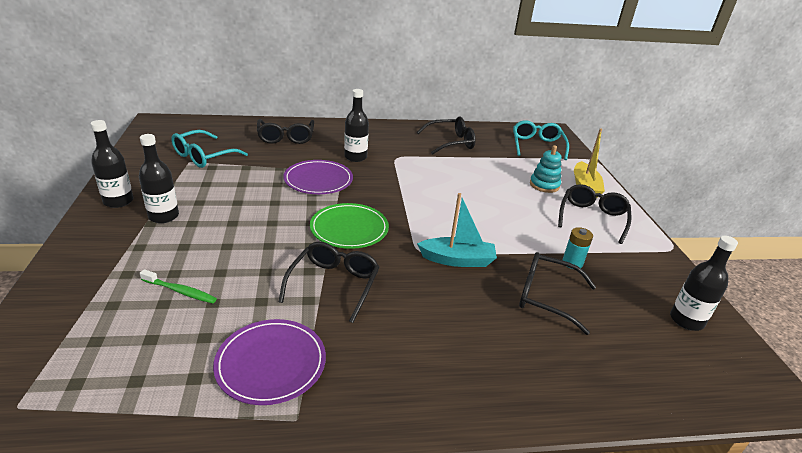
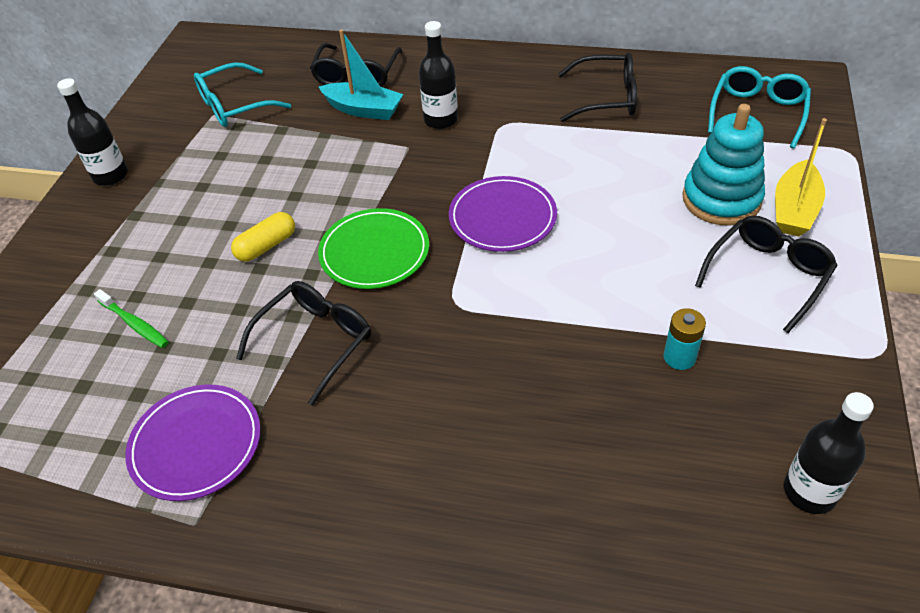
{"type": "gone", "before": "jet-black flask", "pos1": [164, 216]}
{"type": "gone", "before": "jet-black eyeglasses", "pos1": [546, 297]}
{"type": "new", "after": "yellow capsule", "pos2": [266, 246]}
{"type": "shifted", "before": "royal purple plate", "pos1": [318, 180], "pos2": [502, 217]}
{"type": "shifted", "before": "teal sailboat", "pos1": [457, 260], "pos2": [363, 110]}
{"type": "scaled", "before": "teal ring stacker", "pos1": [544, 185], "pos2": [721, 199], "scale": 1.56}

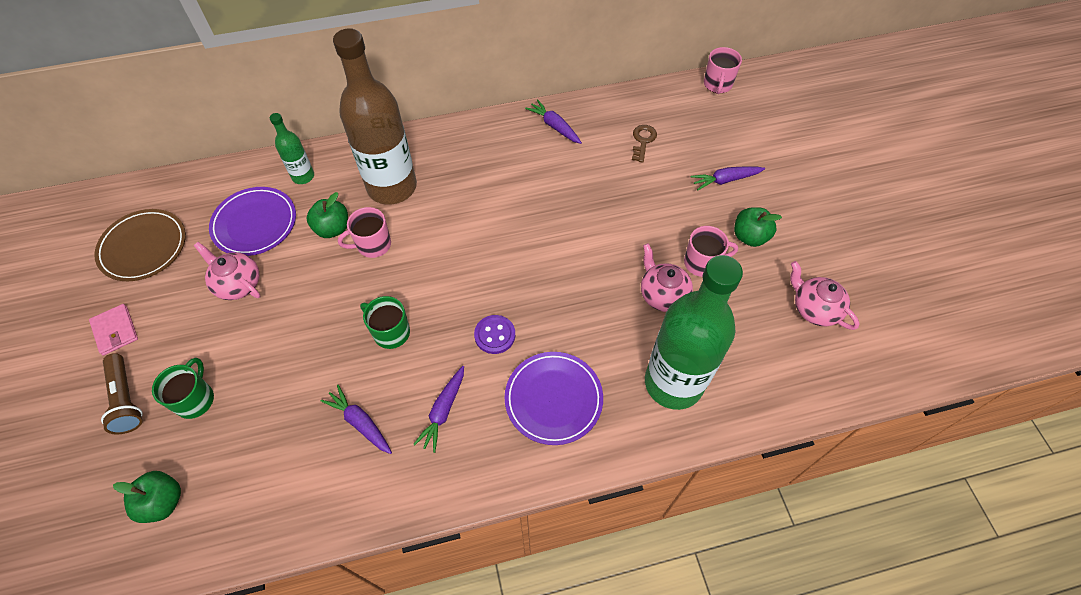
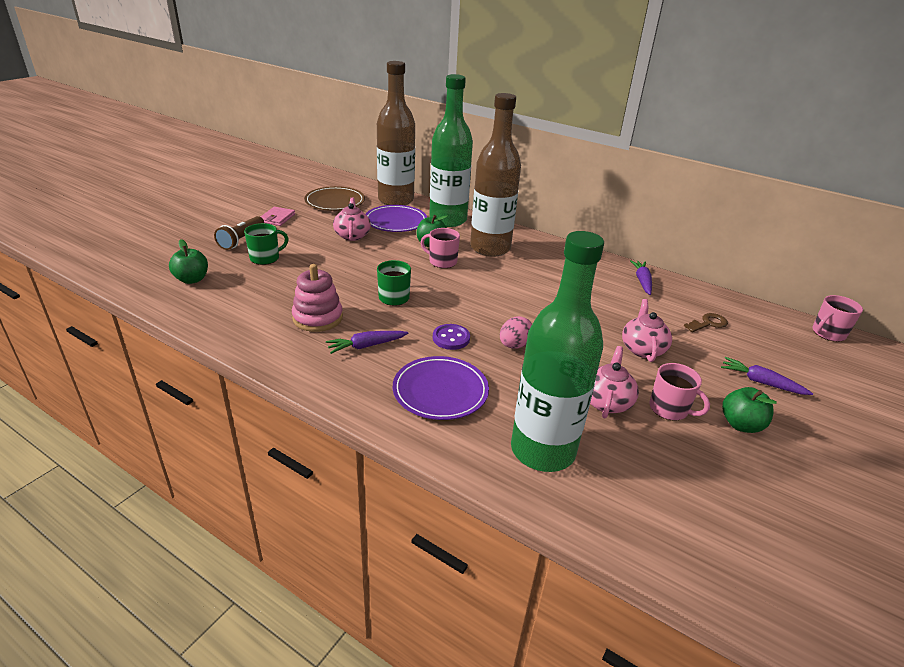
{"type": "new", "after": "russet flask", "pos2": [396, 200]}
{"type": "new", "after": "rosy toy egg", "pos2": [514, 345]}
{"type": "shifted", "before": "rosy teapot", "pos1": [814, 309], "pos2": [642, 349]}
{"type": "swapped", "before": "royal purple carrot", "after": "rosy ring stacker", "pos1": [360, 422], "pos2": [318, 318]}
{"type": "scaled", "before": "emerald flask", "pos1": [303, 176], "pos2": [448, 220], "scale": 2.17}

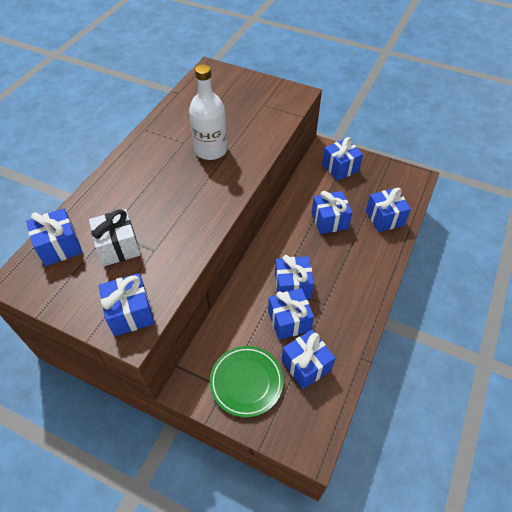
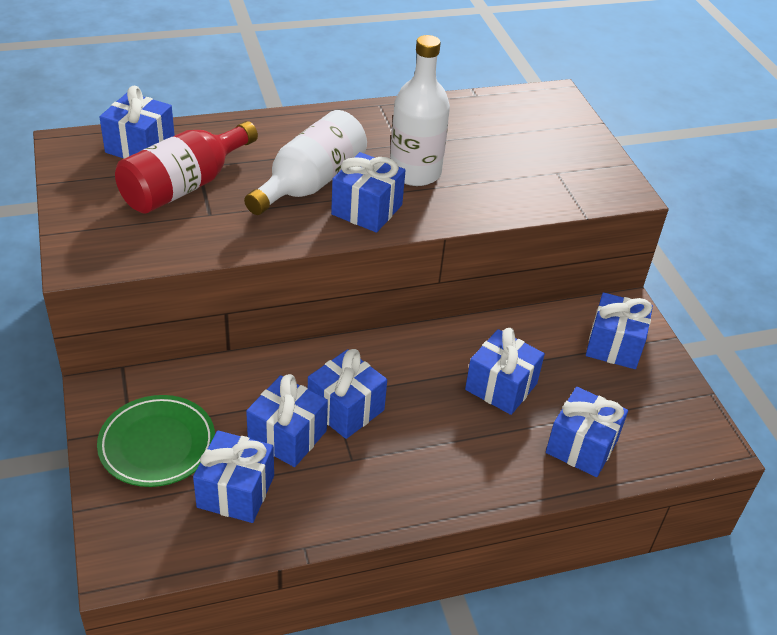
{"type": "new", "after": "snow-white flask", "pos2": [310, 183]}
{"type": "shifted", "before": "royal blue wrapped gift", "pos1": [130, 313], "pos2": [367, 209]}
{"type": "swapped", "before": "snow-white wrapped gift", "after": "red flask", "pos1": [118, 247], "pos2": [184, 186]}

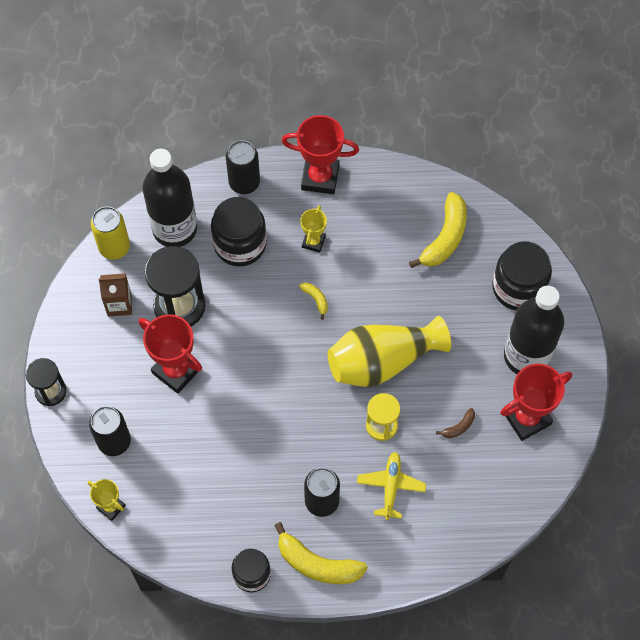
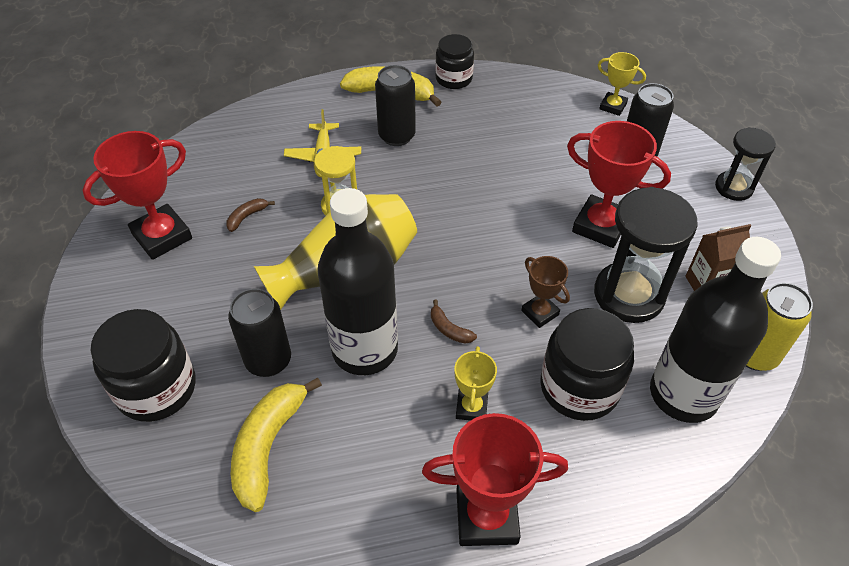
{"type": "new", "after": "russet trophy", "pos2": [540, 313]}
{"type": "shifted", "before": "jet-black can", "pos1": [244, 183], "pos2": [268, 360]}
{"type": "shifted", "before": "jet-black flask", "pos1": [526, 356], "pos2": [365, 349]}
{"type": "repainted", "before": "yellow banana", "after": "russet banana", "pos1": [316, 299], "pos2": [449, 329]}

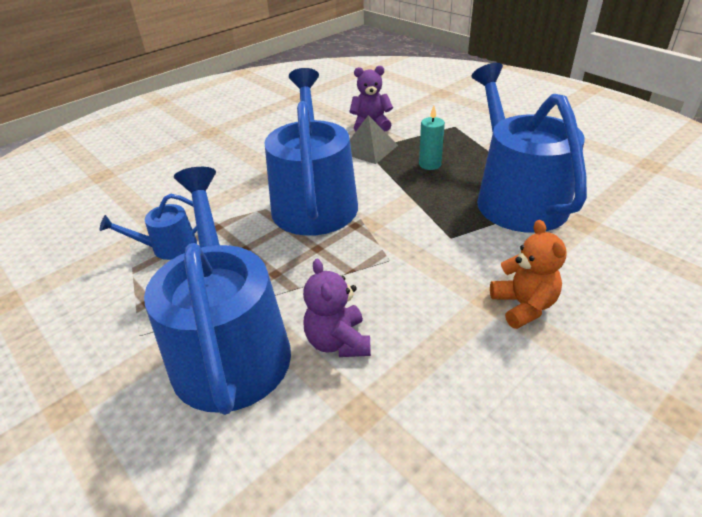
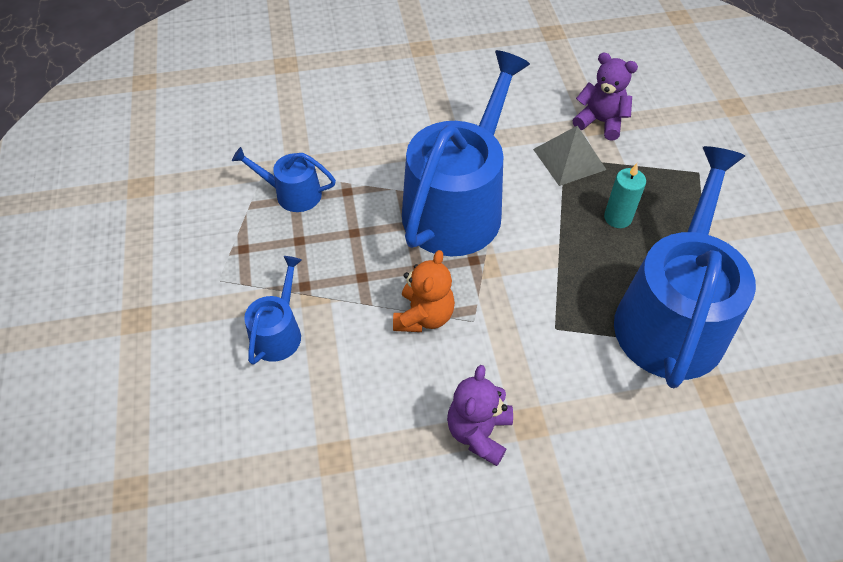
{"type": "shifted", "before": "royal purple teddy", "pos1": [338, 342], "pos2": [479, 432]}
{"type": "shifted", "before": "bright orange teddy", "pos1": [523, 306], "pos2": [424, 316]}
{"type": "scaled", "before": "royal blue watering pot", "pos1": [229, 345], "pos2": [278, 332], "scale": 0.46}

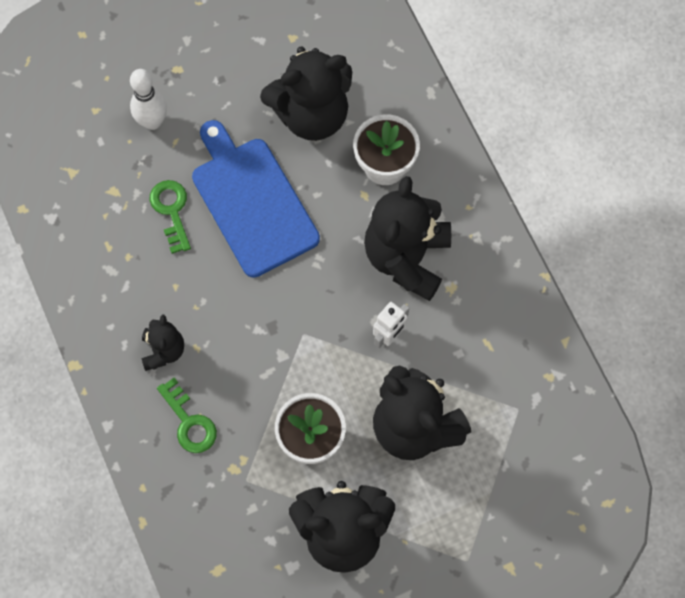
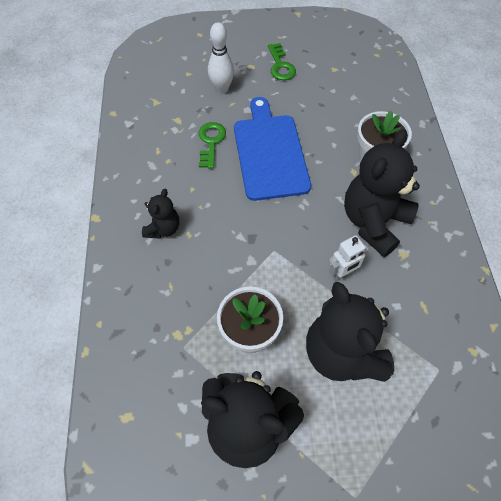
{"type": "gone", "before": "jet-black teddy", "pos1": [311, 114]}
{"type": "shifted", "before": "emerald door key", "pos1": [189, 422], "pos2": [280, 66]}

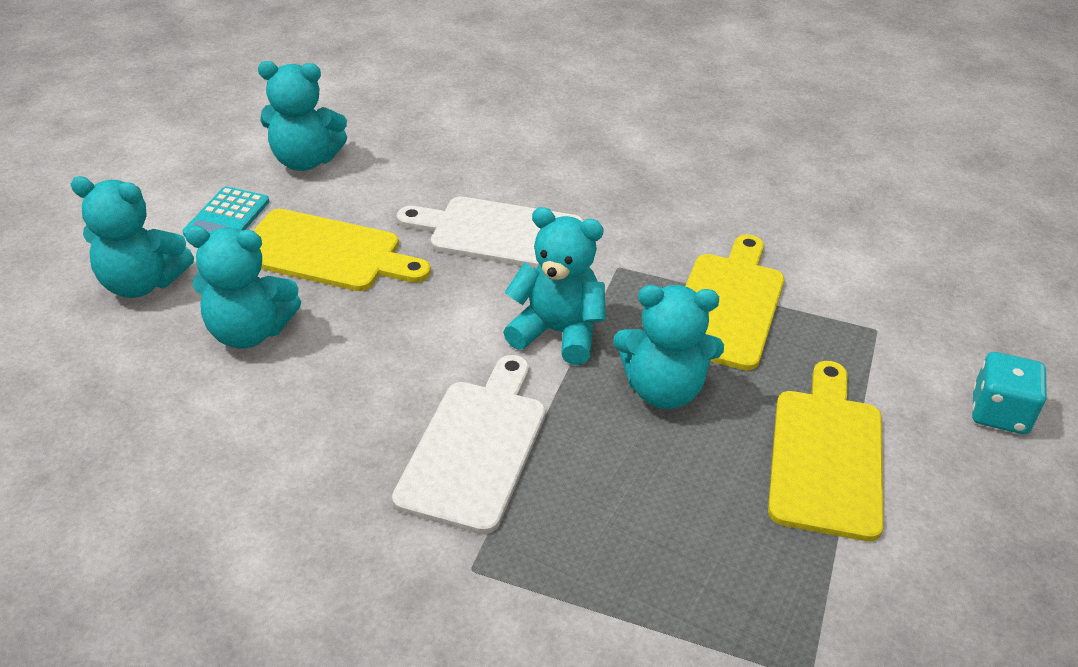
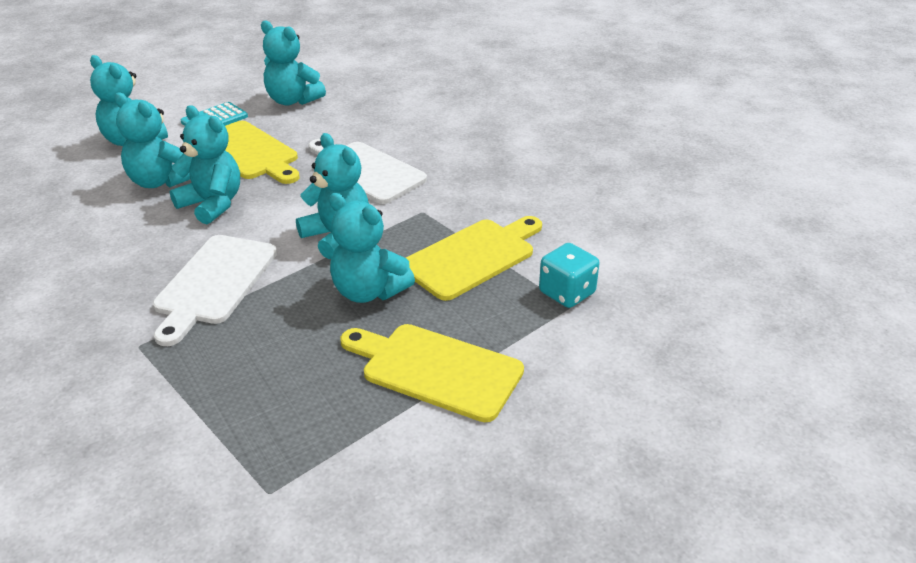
{"type": "new", "after": "teal teddy", "pos2": [212, 204]}
{"type": "shifted", "before": "teal dice", "pos1": [999, 413], "pos2": [567, 293]}
{"type": "rotated", "before": "snow-white bread board", "pos1": [475, 448], "pos2": [214, 283], "turn": 150}
{"type": "rotated", "before": "yellow bread board", "pos1": [826, 456], "pos2": [436, 370], "turn": -105}

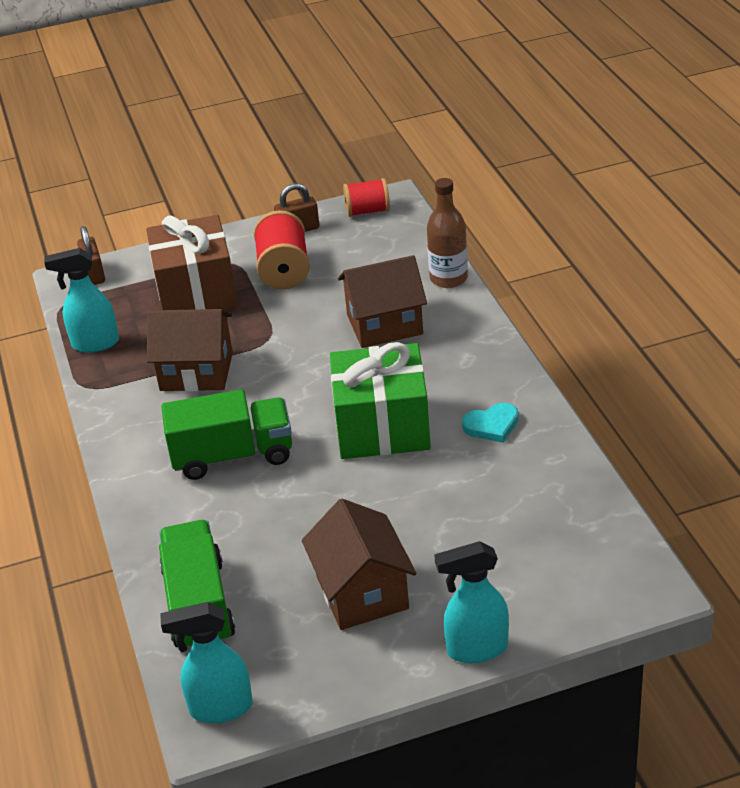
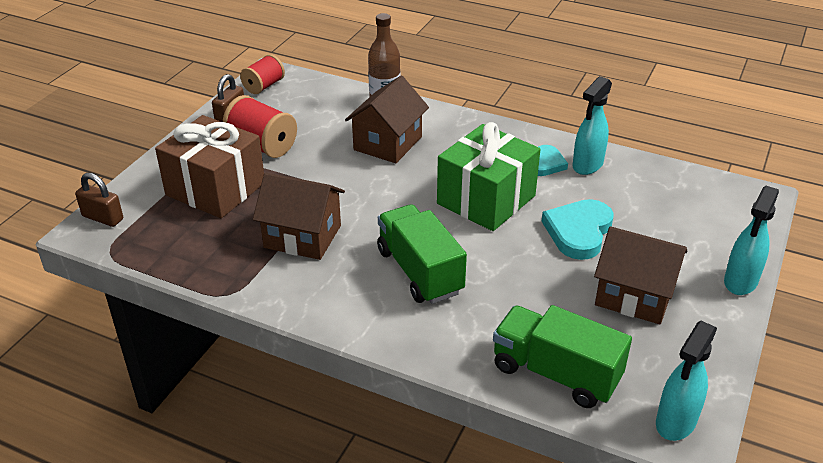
{"type": "new", "after": "teal heart", "pos2": [578, 232]}
{"type": "shifted", "before": "teal sprayer", "pos1": [94, 343], "pos2": [587, 165]}
{"type": "rotated", "before": "russet cottage", "pos1": [196, 371], "pos2": [303, 236], "turn": 60}
{"type": "rotated", "before": "emerald toy truck", "pos1": [232, 456], "pos2": [419, 271], "turn": -60}

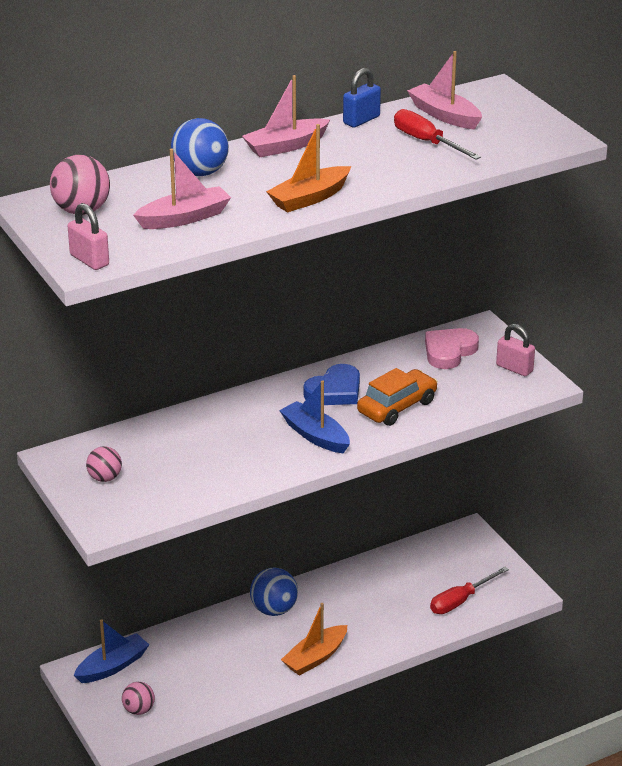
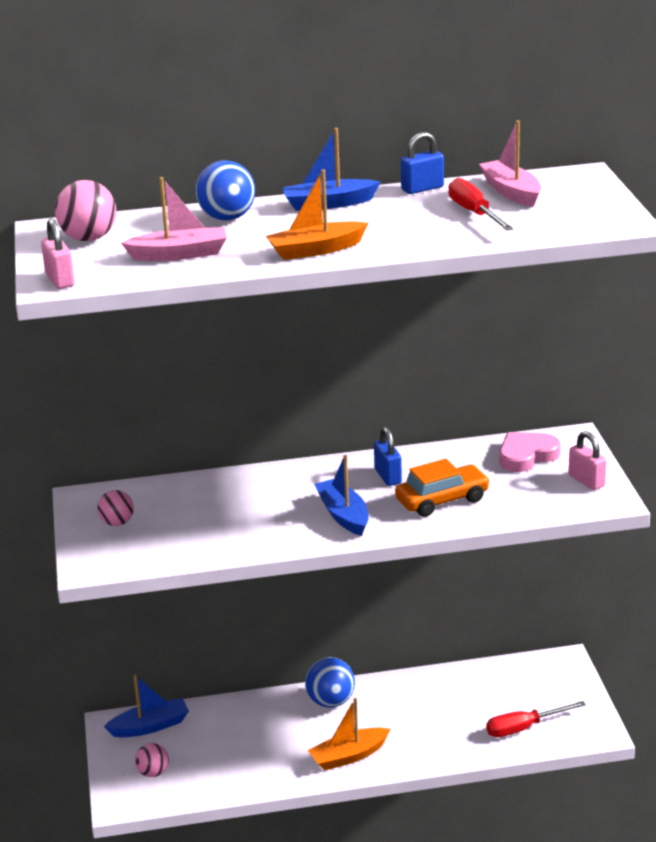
{"type": "swapped", "before": "royal blue heart", "after": "royal blue small lock", "pos1": [335, 391], "pos2": [388, 476]}
{"type": "repainted", "before": "rosy sailboat", "after": "royal blue sailboat", "pos1": [285, 146], "pos2": [328, 204]}

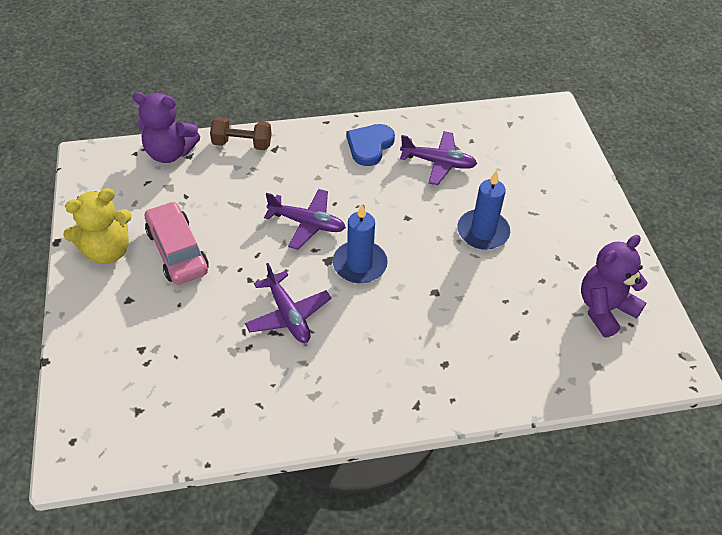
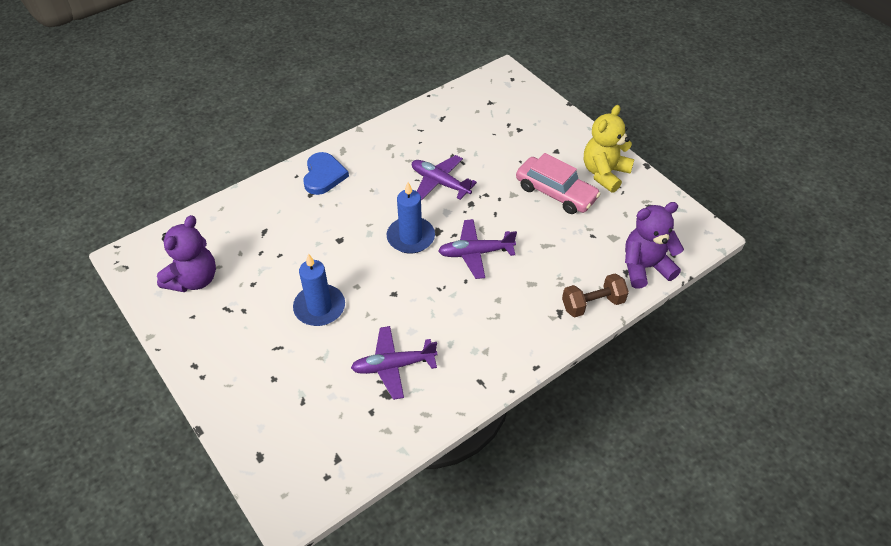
{"type": "shifted", "before": "royal blue heart", "pos1": [369, 146], "pos2": [323, 175]}

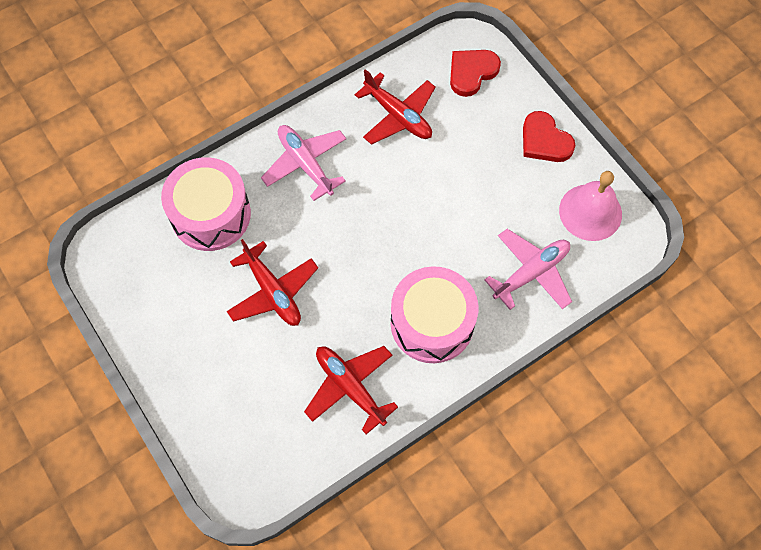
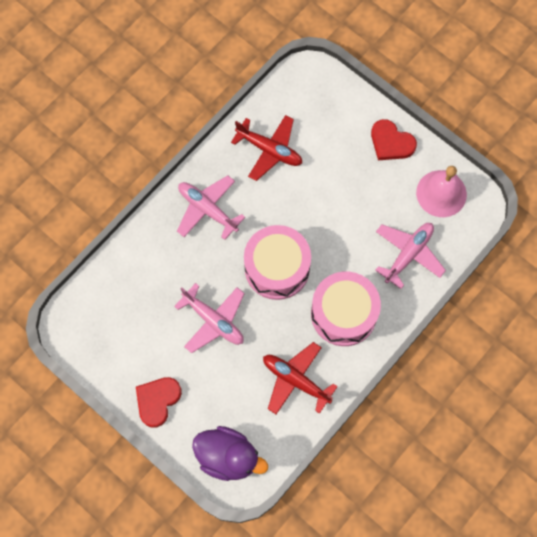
{"type": "new", "after": "royal purple duck", "pos2": [228, 457]}
{"type": "shifted", "before": "rosy drum", "pos1": [211, 214], "pos2": [277, 268]}
{"type": "shifted", "before": "red heart", "pos1": [471, 72], "pos2": [157, 401]}
{"type": "repainted", "before": "red plane", "after": "rosy plane", "pos1": [272, 291], "pos2": [213, 320]}

